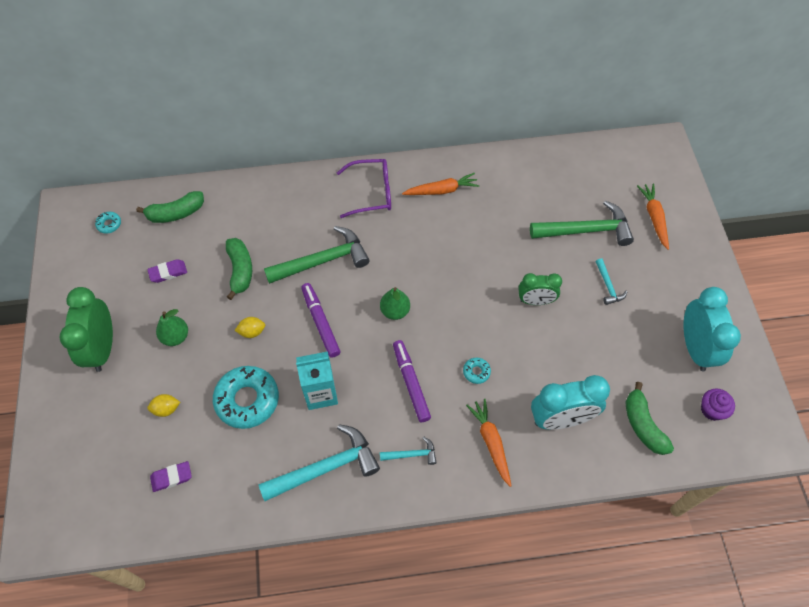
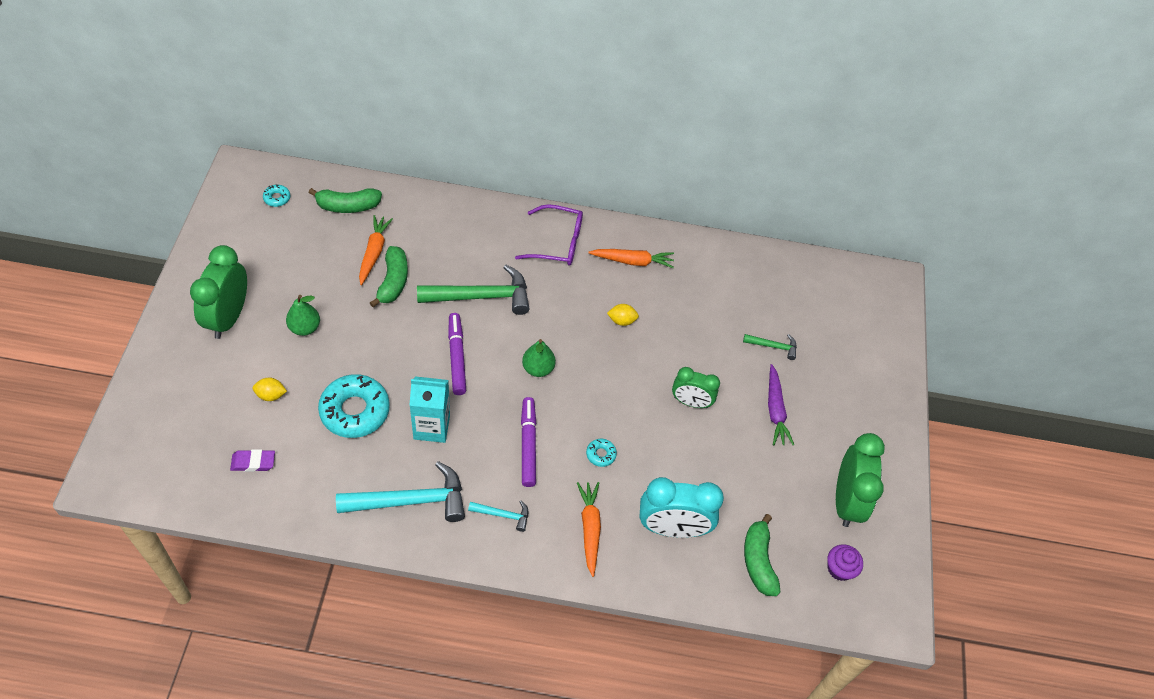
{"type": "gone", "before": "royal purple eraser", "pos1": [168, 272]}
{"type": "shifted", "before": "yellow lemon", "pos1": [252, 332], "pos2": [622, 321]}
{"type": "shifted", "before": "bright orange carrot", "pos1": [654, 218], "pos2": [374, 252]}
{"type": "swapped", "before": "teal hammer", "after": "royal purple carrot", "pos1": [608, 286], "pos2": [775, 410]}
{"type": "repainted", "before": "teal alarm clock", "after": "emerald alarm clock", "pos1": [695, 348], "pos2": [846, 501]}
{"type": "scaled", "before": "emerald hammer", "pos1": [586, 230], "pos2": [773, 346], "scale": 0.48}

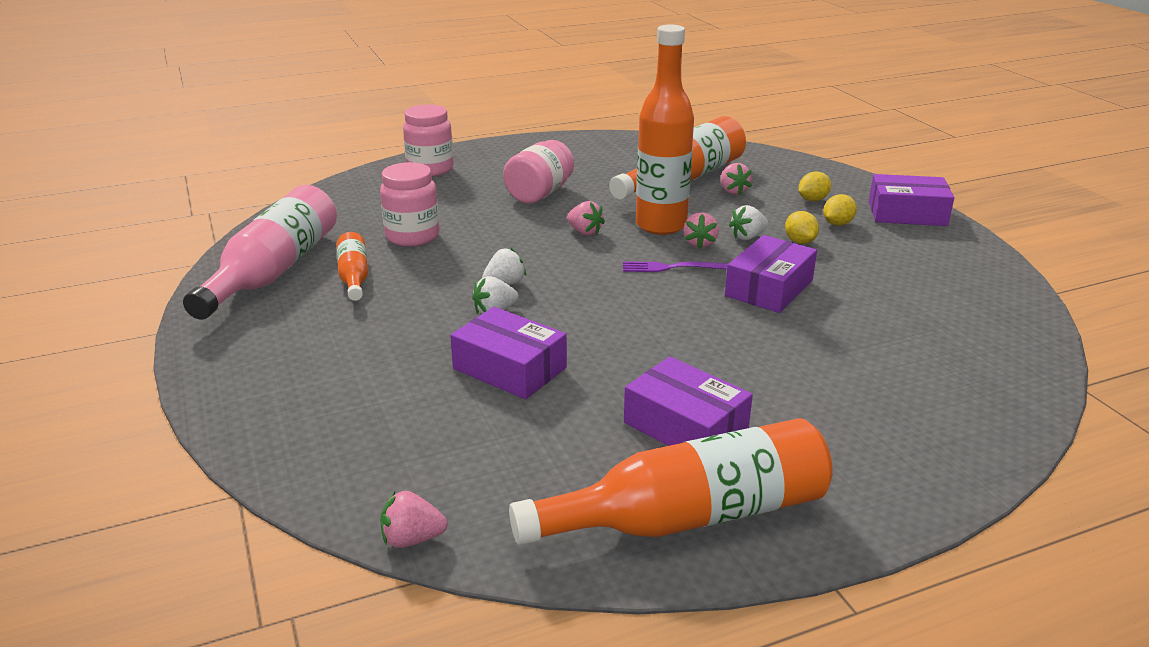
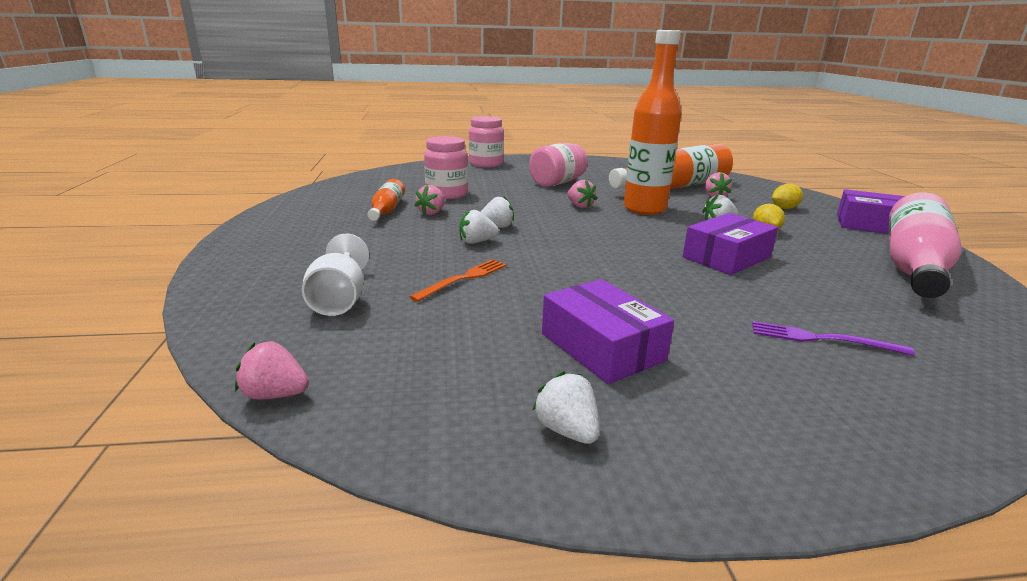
{"type": "gone", "before": "yellow lemon", "pos1": [837, 224]}
{"type": "new", "after": "snow-white chalice", "pos2": [339, 300]}
{"type": "shifted", "before": "rosy flask", "pos1": [273, 271], "pos2": [913, 265]}
{"type": "shifted", "before": "royal purple fork", "pos1": [673, 267], "pos2": [822, 339]}
{"type": "shifted", "before": "rosy berry", "pos1": [700, 243], "pos2": [432, 213]}
{"type": "swapped", "before": "royal purple package", "after": "bright orange fork", "pos1": [509, 368], "pos2": [463, 279]}
{"type": "swapped", "before": "bright orange flask", "after": "snow-white berry", "pos1": [689, 516], "pos2": [567, 430]}

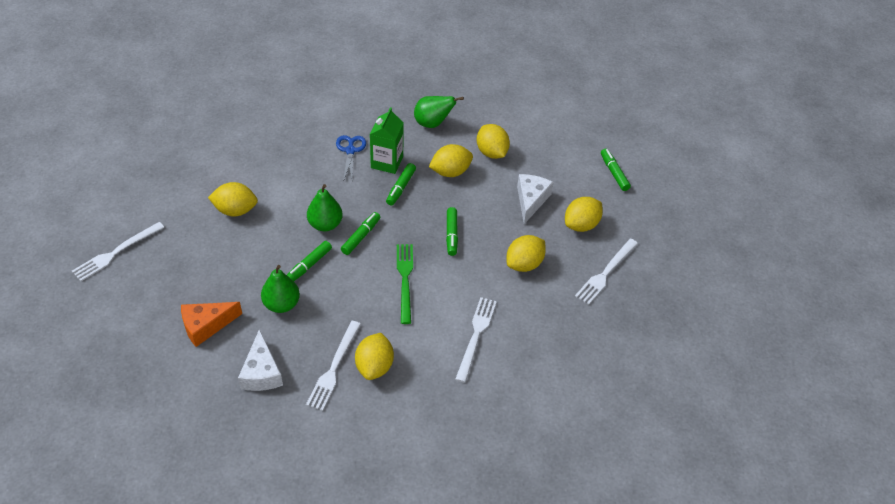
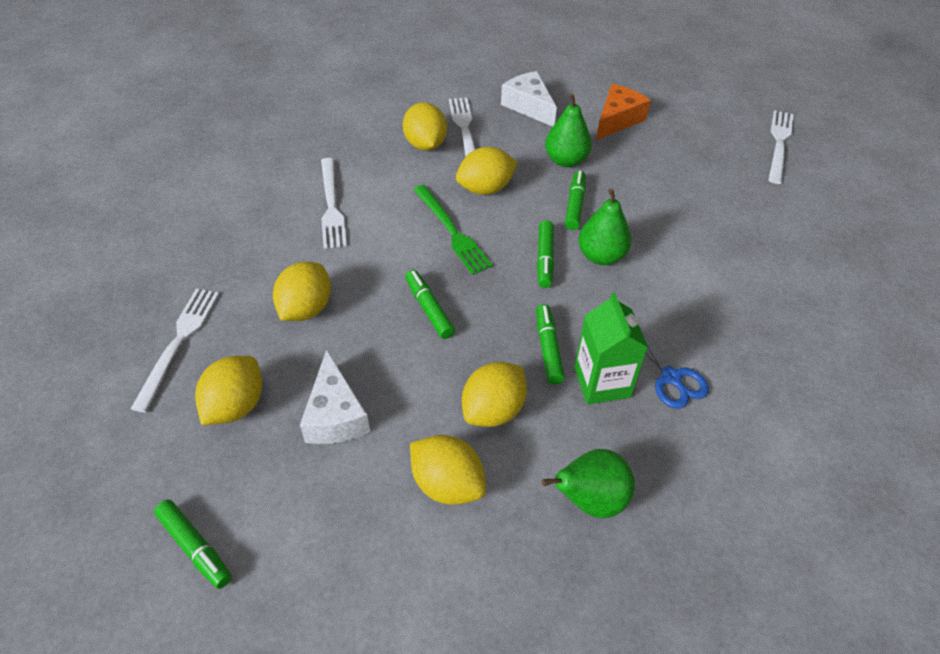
{"type": "shifted", "before": "yellow lemon", "pos1": [235, 210], "pos2": [485, 189]}

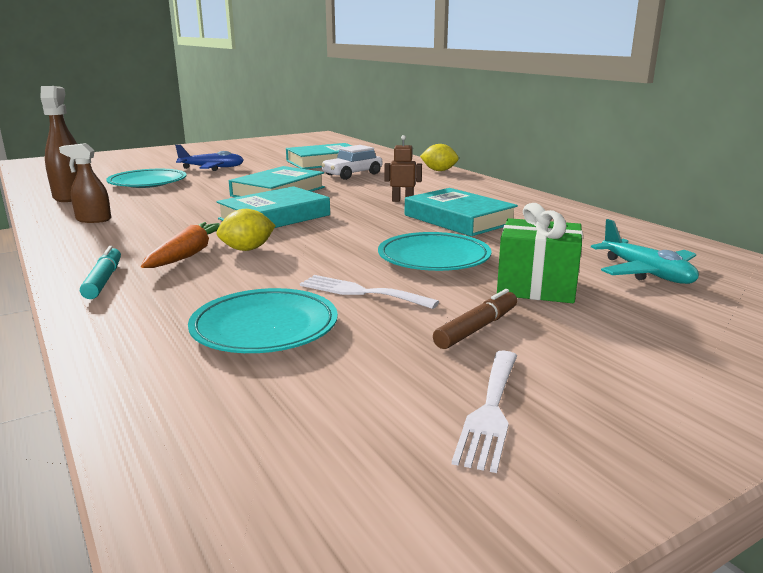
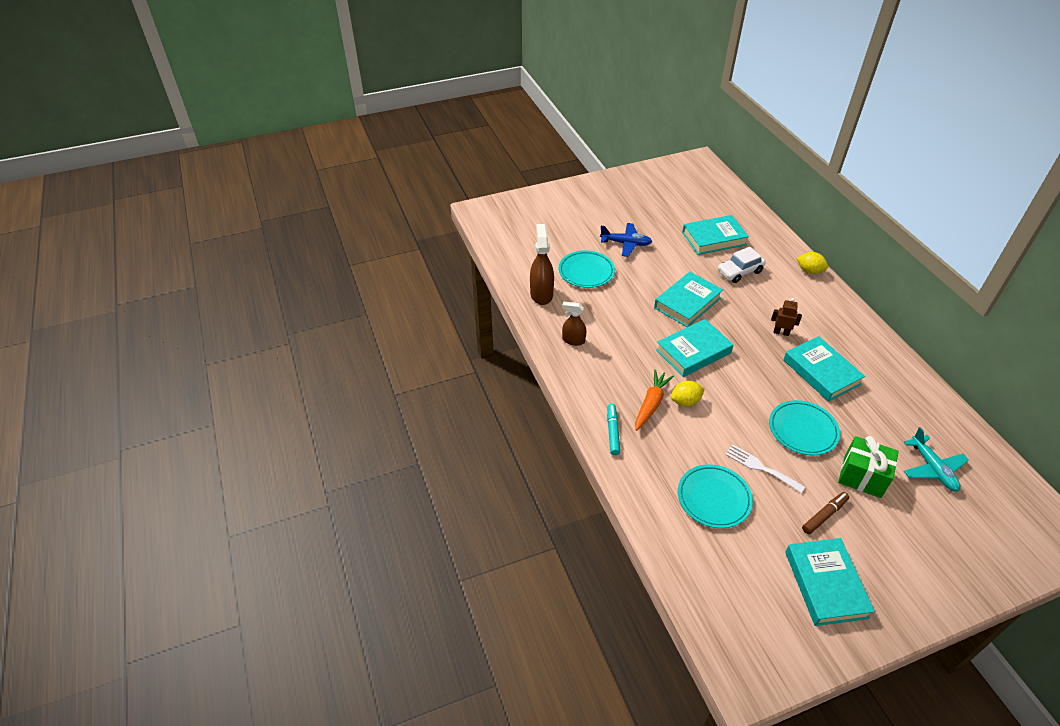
{"type": "swapped", "before": "snow-white fork", "after": "teal hardcover", "pos1": [490, 411], "pos2": [825, 584]}

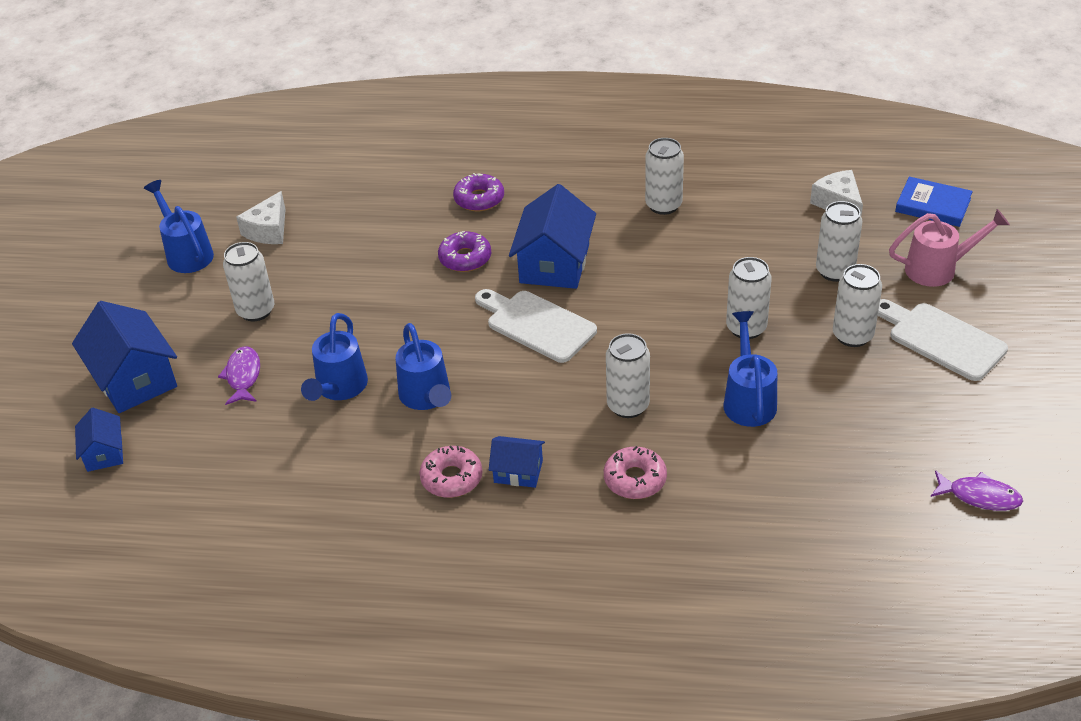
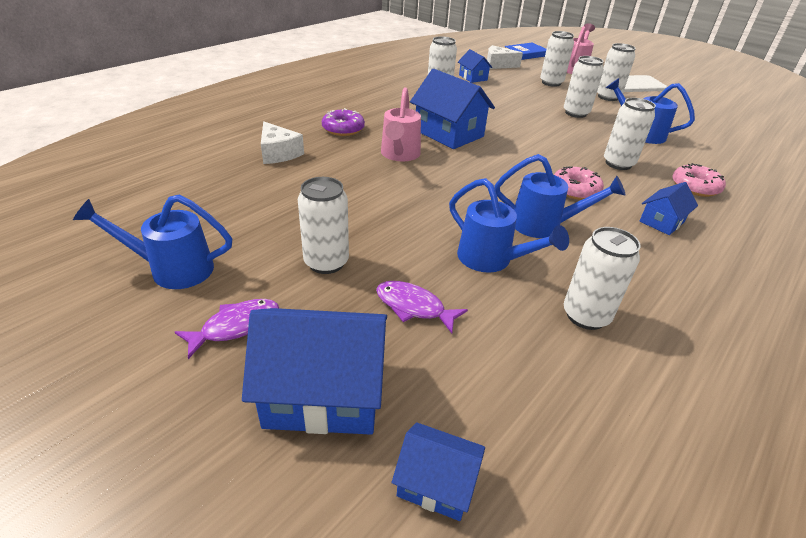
{"type": "gone", "before": "snow-white bread board", "pos1": [537, 324]}
{"type": "new", "after": "royal blue cottage", "pos2": [473, 77]}
{"type": "new", "after": "snow-white can", "pos2": [586, 316]}
{"type": "shifted", "before": "snow-white piece of cheese", "pos1": [268, 230], "pos2": [278, 153]}
{"type": "shifted", "before": "rosy donut", "pos1": [451, 478], "pos2": [575, 190]}
{"type": "shifted", "before": "royal purple toy fish", "pos1": [979, 496], "pos2": [236, 327]}
{"type": "swapped", "before": "royal purple donut", "after": "rosy watering pot", "pos1": [465, 258], "pos2": [399, 155]}

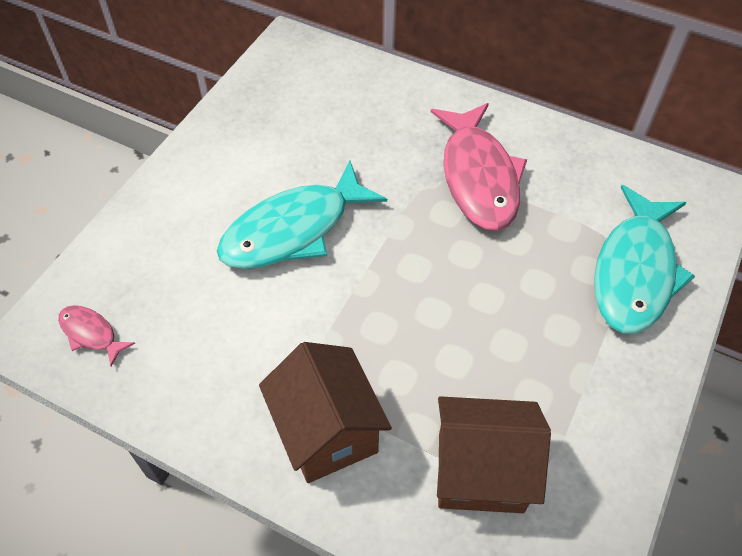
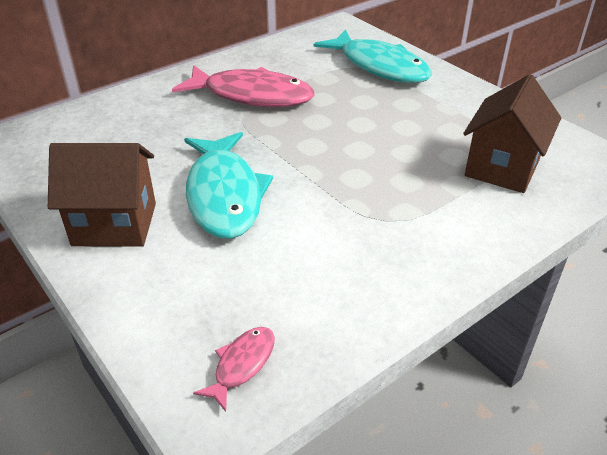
{"type": "shifted", "before": "russet cottage", "pos1": [327, 432], "pos2": [114, 224]}
{"type": "rotated", "before": "rosy toy fish", "pos1": [91, 333], "pos2": [242, 365], "turn": 150}

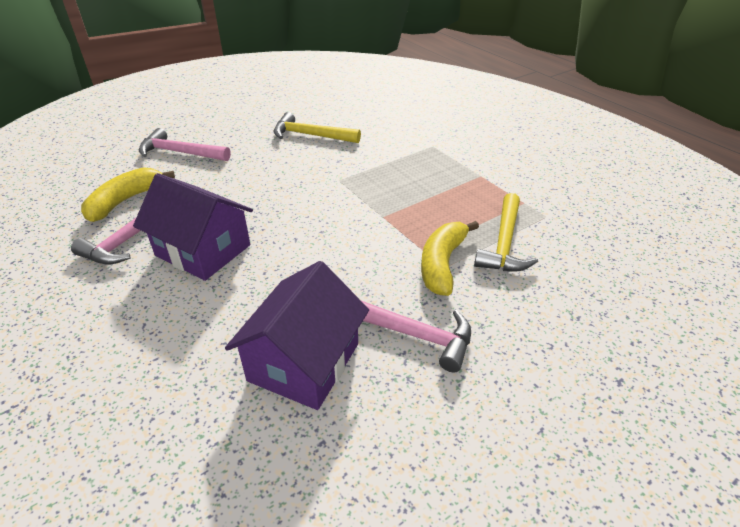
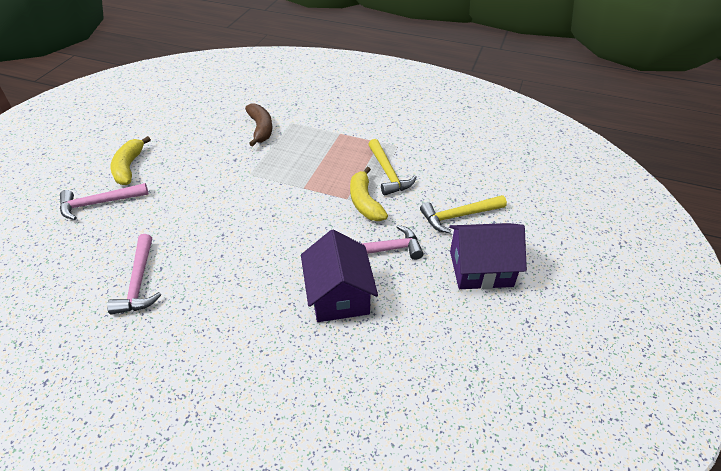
{"type": "new", "after": "russet banana", "pos2": [261, 129]}
{"type": "shifted", "before": "yellow banana", "pos1": [125, 201], "pos2": [129, 167]}
{"type": "shifted", "before": "royal purple cottage", "pos1": [203, 250], "pos2": [481, 269]}
{"type": "shifted", "before": "yellow hammer", "pos1": [311, 135], "pos2": [459, 216]}

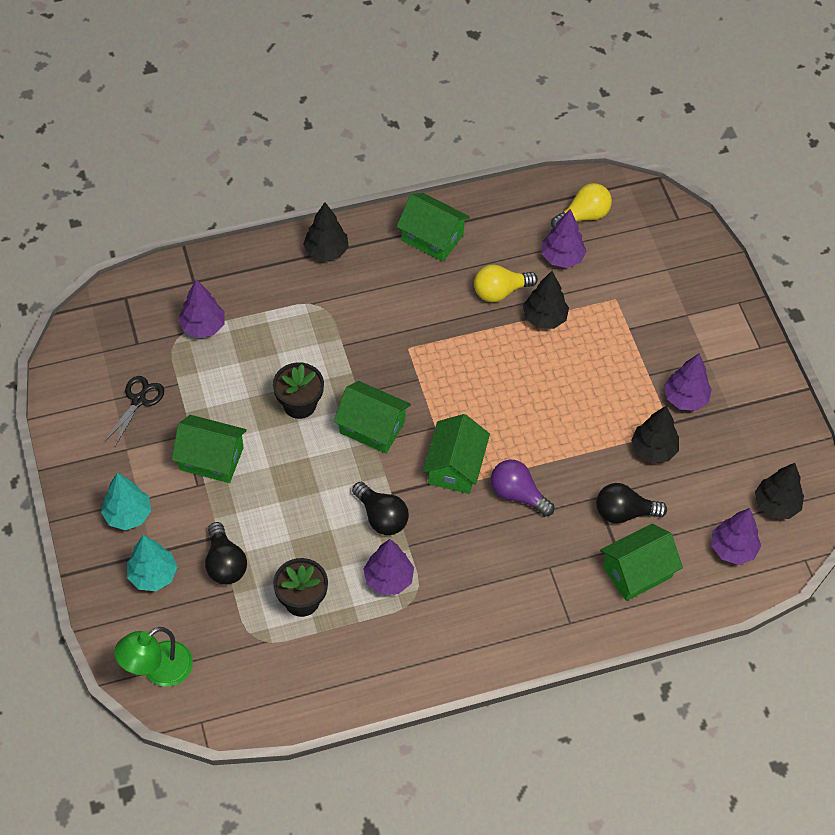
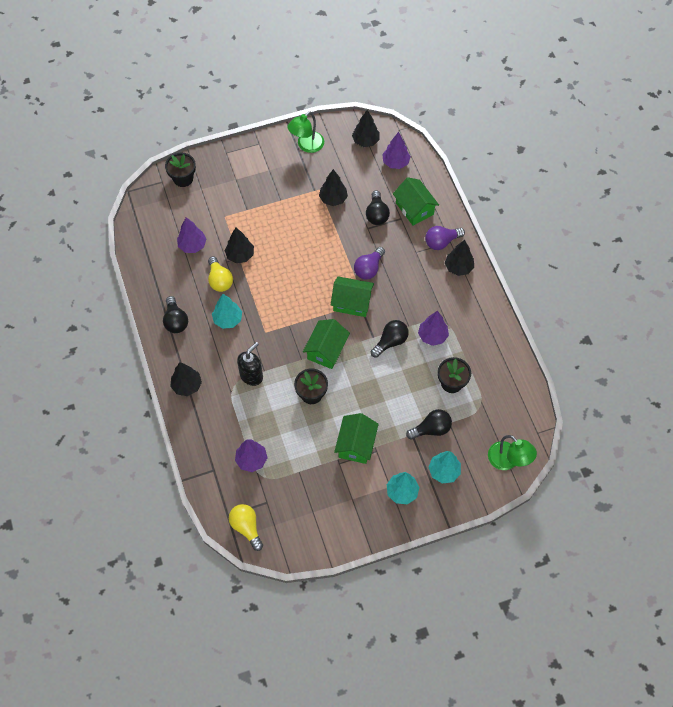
{"type": "gone", "before": "jet-black scissors", "pos1": [138, 401]}
{"type": "gone", "before": "royal purple fir tree", "pos1": [685, 398]}
{"type": "new", "after": "jet-black potted plant", "pos2": [183, 178]}
{"type": "new", "after": "teal fir tree", "pos2": [228, 319]}
{"type": "new", "after": "jet-black soap dispenser", "pos2": [251, 376]}
{"type": "new", "after": "emerald desk lamp", "pos2": [306, 146]}
{"type": "new", "after": "royal purple light bulb", "pos2": [441, 242]}
{"type": "new", "after": "jet-black fir tree", "pos2": [458, 267]}
{"type": "shifted", "before": "yellow light bulb", "pos1": [583, 216], "pos2": [246, 527]}
{"type": "swapped", "before": "emerald cottage", "after": "jet-black light bulb", "pos1": [432, 237], "pos2": [176, 321]}

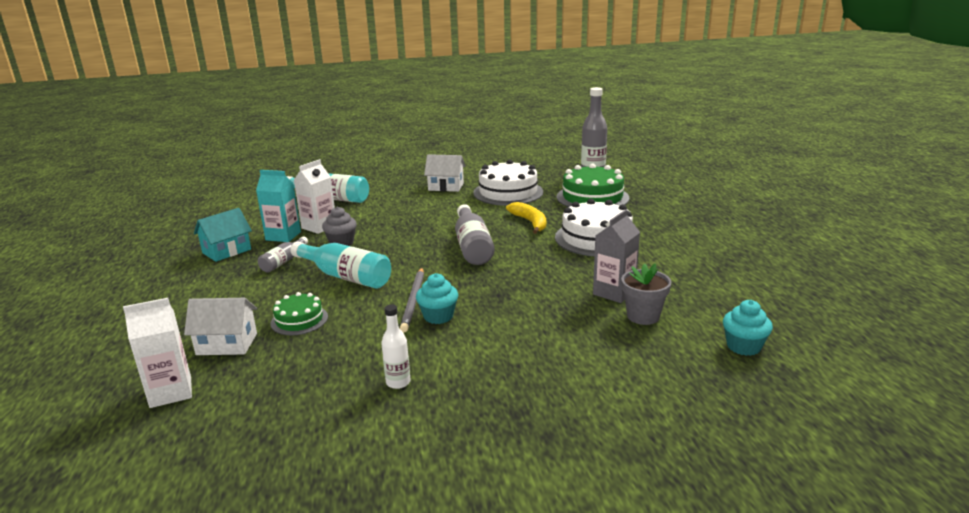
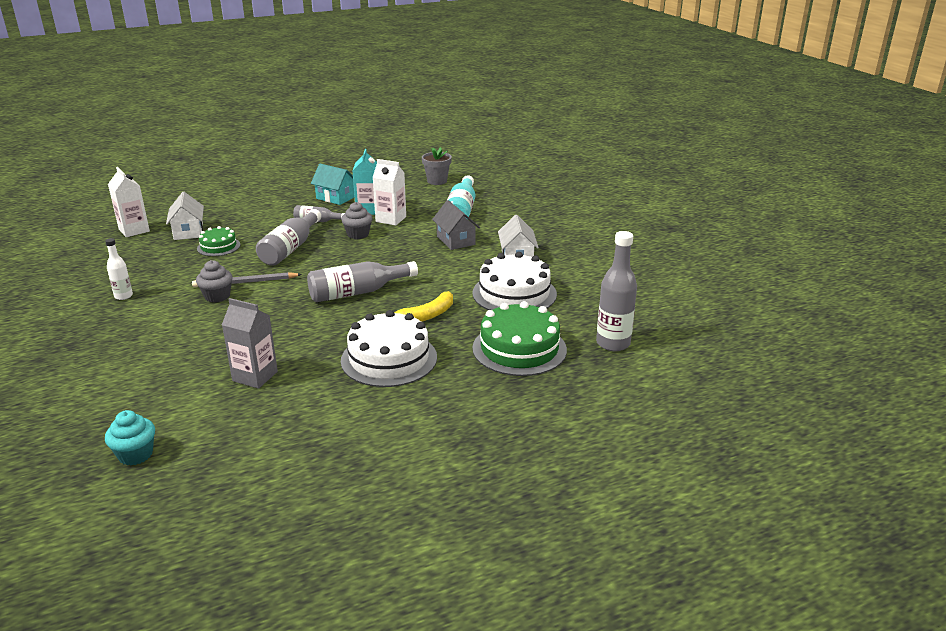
{"type": "new", "after": "gray cottage", "pos2": [456, 240]}
{"type": "shifted", "before": "gray potted plant", "pos1": [643, 316], "pos2": [437, 181]}
{"type": "repainted", "before": "teal flask", "after": "gray flask", "pos1": [345, 276], "pos2": [290, 248]}
{"type": "repainted", "before": "teal fairy cake", "after": "gray fairy cake", "pos1": [438, 316], "pos2": [217, 296]}

